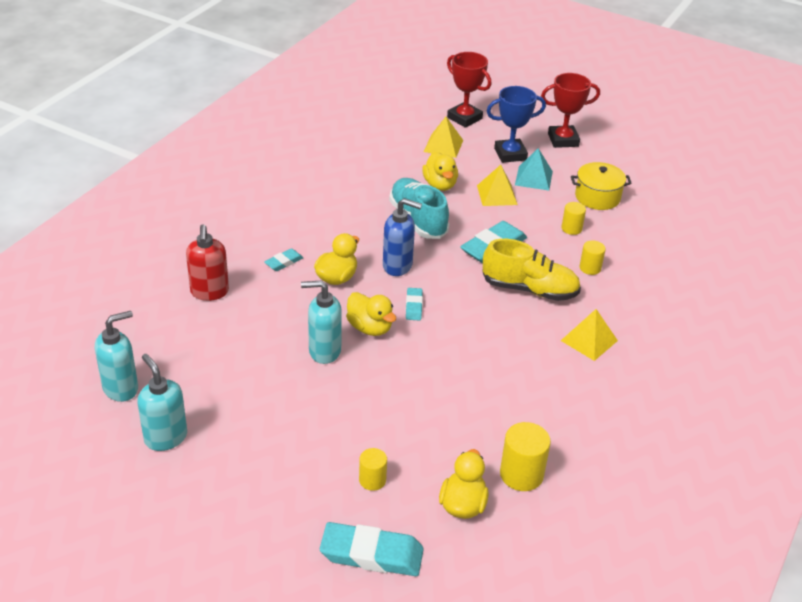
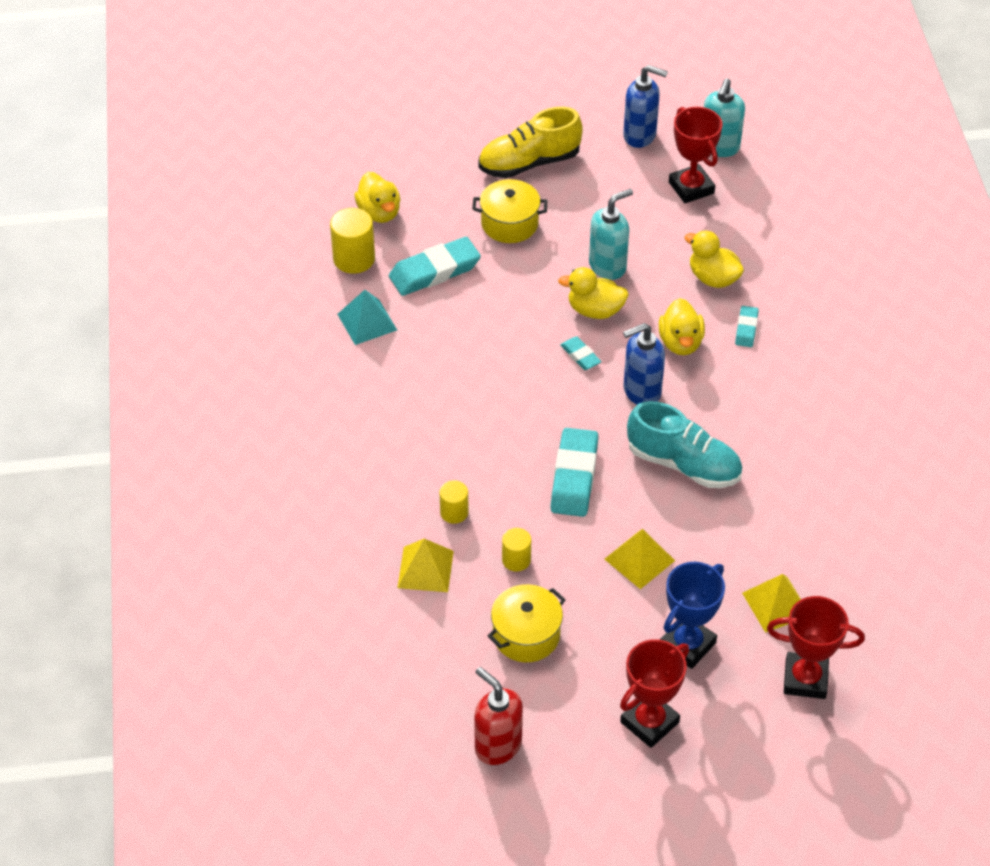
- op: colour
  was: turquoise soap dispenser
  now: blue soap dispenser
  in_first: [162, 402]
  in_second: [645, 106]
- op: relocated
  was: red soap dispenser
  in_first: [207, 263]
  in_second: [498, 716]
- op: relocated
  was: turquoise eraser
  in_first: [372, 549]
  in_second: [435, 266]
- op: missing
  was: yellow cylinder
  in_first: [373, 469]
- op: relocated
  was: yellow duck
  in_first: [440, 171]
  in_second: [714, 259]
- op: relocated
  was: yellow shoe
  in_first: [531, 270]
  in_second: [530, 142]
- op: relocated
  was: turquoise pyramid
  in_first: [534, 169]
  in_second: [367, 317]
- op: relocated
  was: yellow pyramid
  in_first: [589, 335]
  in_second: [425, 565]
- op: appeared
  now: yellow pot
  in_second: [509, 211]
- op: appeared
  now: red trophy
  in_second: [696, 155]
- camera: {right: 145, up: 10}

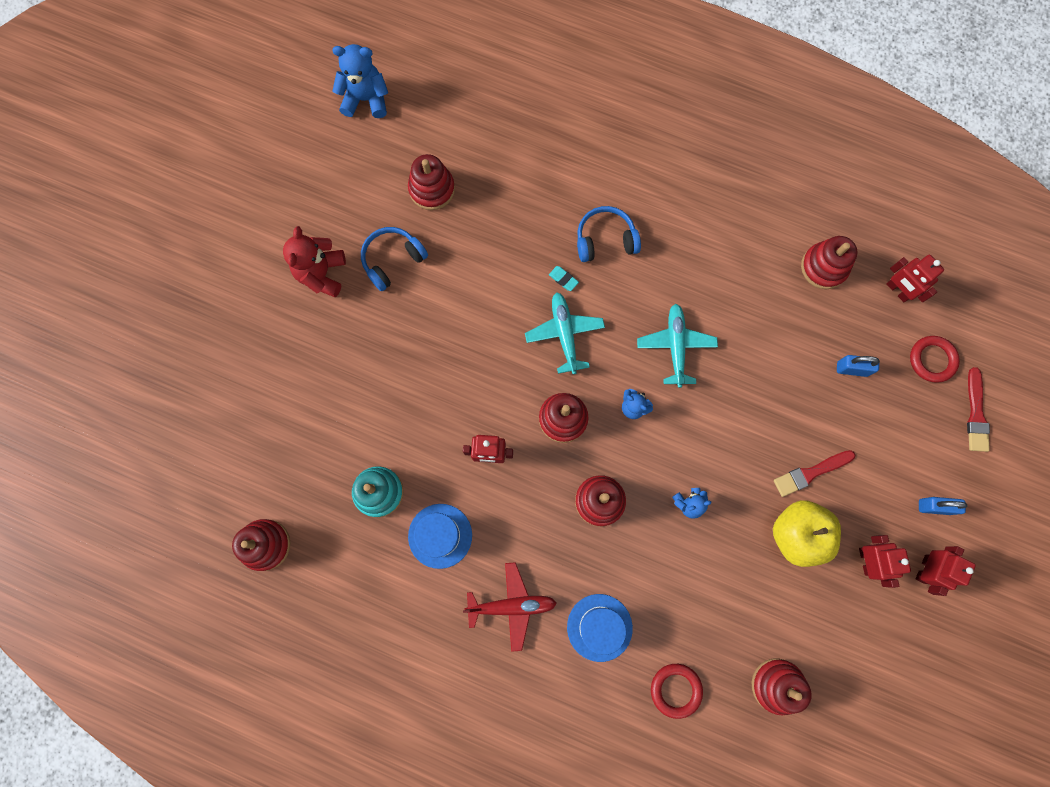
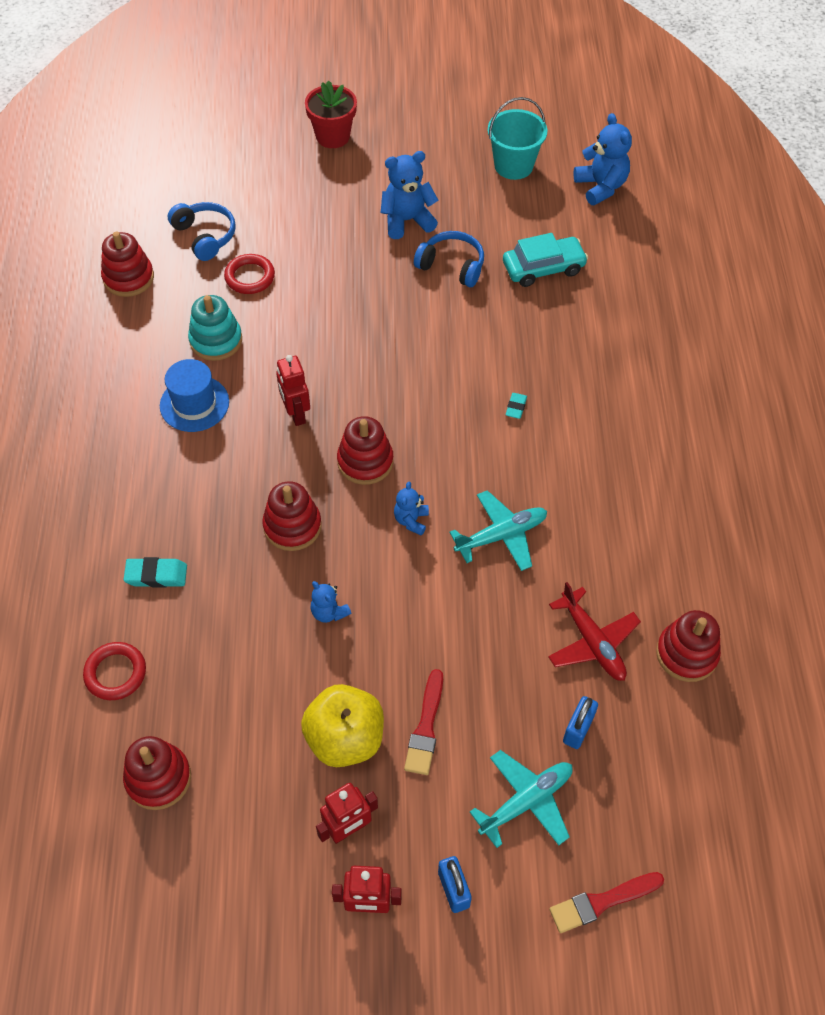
- op: colour
  was: red teddy bear
  now: blue teddy bear
  in_first: [314, 261]
  in_second: [409, 195]
- op: exchanged
  was: red stacking toy
  now: turquoise car
  in_first: [431, 182]
  in_second: [545, 260]
- op: relocated
  was: red plane
  in_first: [510, 607]
  in_second: [594, 631]
- op: relocated
  was: turquoise plane
  in_first: [565, 333]
  in_second: [521, 799]
- op: exchanged
  was: blue hat
  now: turquoise eraser
  in_first: [600, 628]
  in_second: [155, 572]
- op: relocated
  was: blue headphones
  in_first: [609, 234]
  in_second: [202, 231]
- op: spun
  was: red brush
  in_first: [814, 473]
  in_second: [423, 722]
  clockwise: -120
- op: spun
  was: blue padlock
  in_first: [858, 366]
  in_second: [580, 722]
  clockwise: 45
- op: missing
  was: red robot
  in_first: [915, 278]
- op: relocated
  was: red ring
  in_first: [935, 359]
  in_second: [249, 274]
- op: appeared
  now: red flower pot
  in_second: [331, 114]
- op: appeared
  now: turquoise bucket
  in_second: [517, 138]
- camera: {right: 65, up: -20}

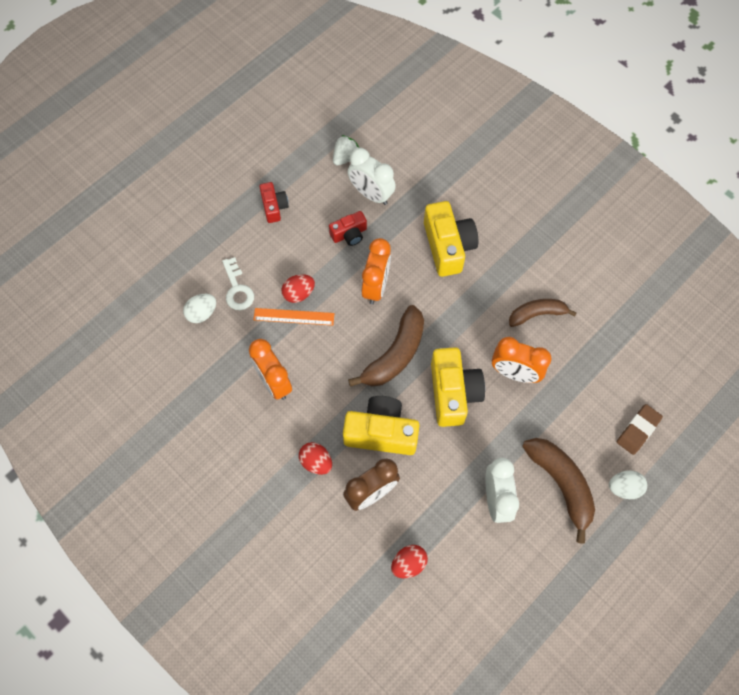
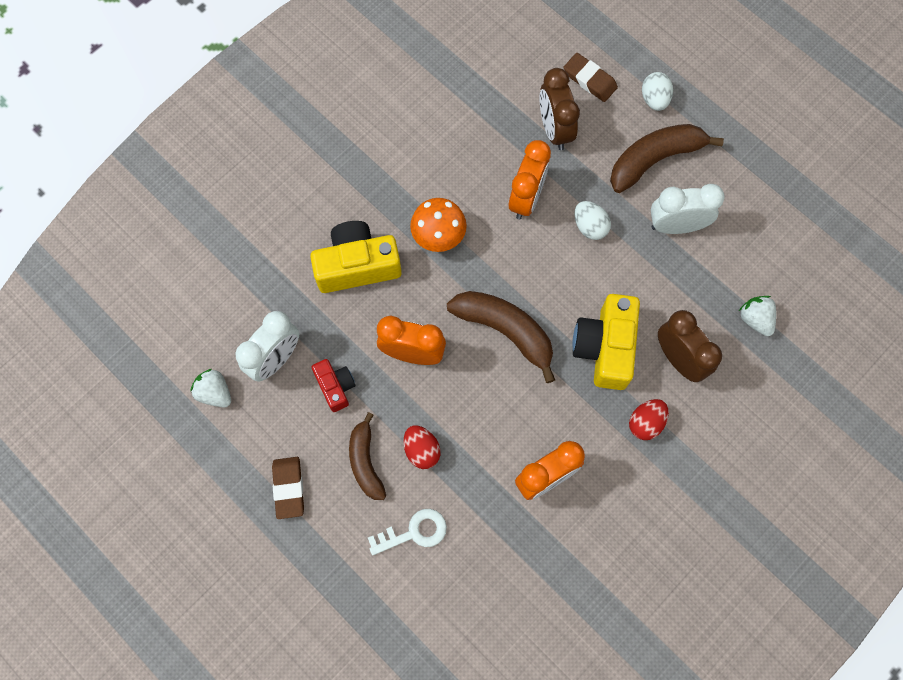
- op: relocated
  was: white egg
  in_first: [199, 308]
  in_second: [592, 220]
- op: missing
  was: orange ruler
  in_first: [293, 317]
- op: exchanged
  was: red camera
  now: brown eraser
  in_first: [274, 202]
  in_second: [288, 488]
- op: exchanged
  was: red egg
  now: white strawberry
  in_first: [409, 561]
  in_second: [757, 316]
- op: missing
  was: yellow camera
  in_first: [458, 387]
- op: relocated
  was: brown banana
  in_first: [543, 313]
  in_second: [367, 456]
- op: appeared
  now: orange mushroom
  in_second: [438, 225]
- op: appeared
  now: brown clock
  in_second: [559, 109]
- camera: {right: -90, up: 5}

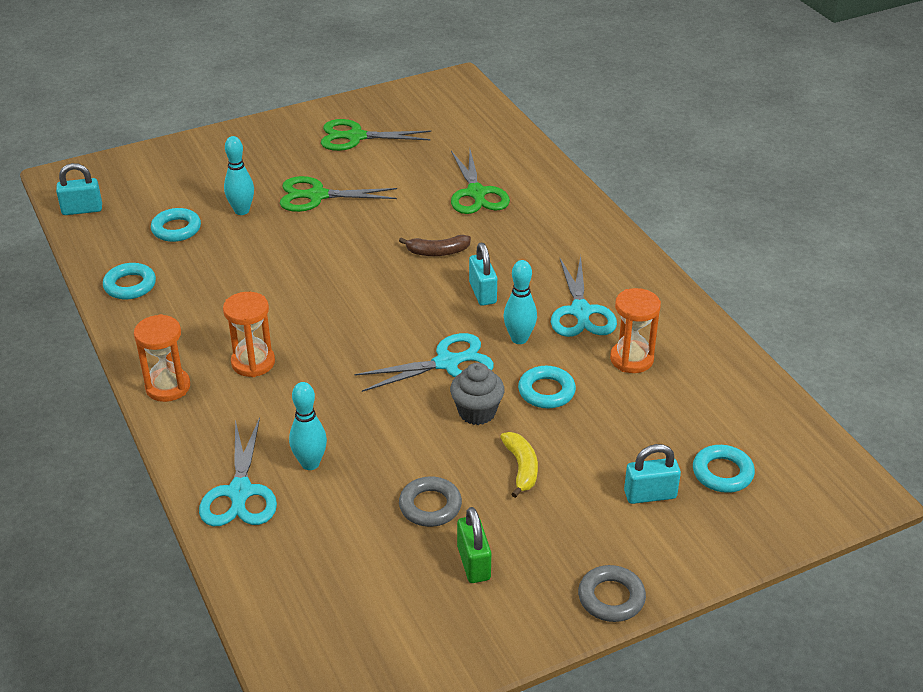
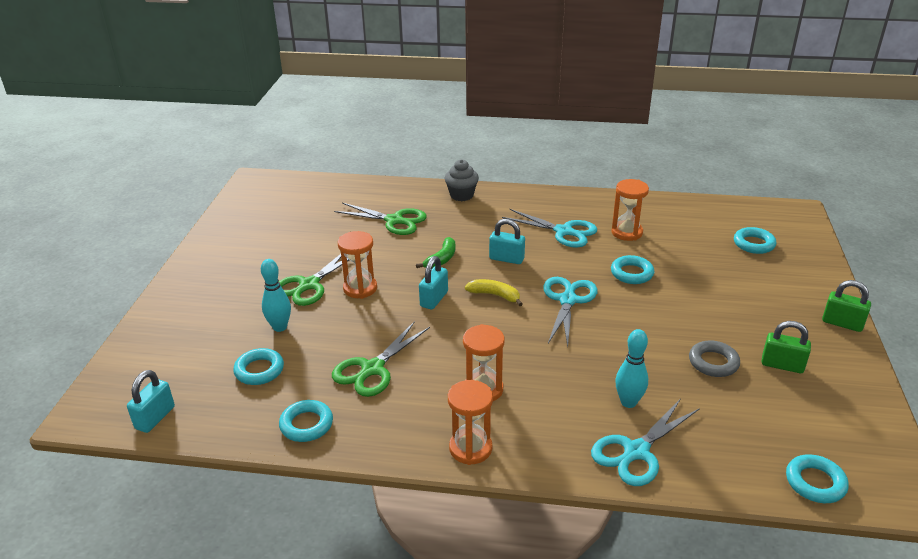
- op: spun
  was: turquoise scissors
  in_first: [238, 471]
  in_second: [645, 442]
  clockwise: 105
- op: relocated
  was: green scissors
  in_first: [376, 135]
  in_second: [381, 359]
- op: colour
  was: brown banana
  now: green banana
  in_first: [435, 245]
  in_second: [436, 252]
- op: relocated
  was: grey cupcake
  in_first: [477, 394]
  in_second: [462, 180]
- op: relocated
  was: yellow banana
  in_first: [519, 465]
  in_second: [494, 292]
- op: missing
  was: turquoise bowling pin
  in_first: [520, 302]
- op: exchanged
  was: grey ring
  now: green padlock
  in_first: [612, 593]
  in_second: [846, 306]
- op: relocated
  was: turquoise padlock
  in_first: [652, 474]
  in_second: [433, 282]
- op: appeared
  now: orange hourglass
  in_second: [357, 265]
- op: appeared
  now: turquoise ring
  in_second: [817, 478]
- camera: {right: -55, up: -5}

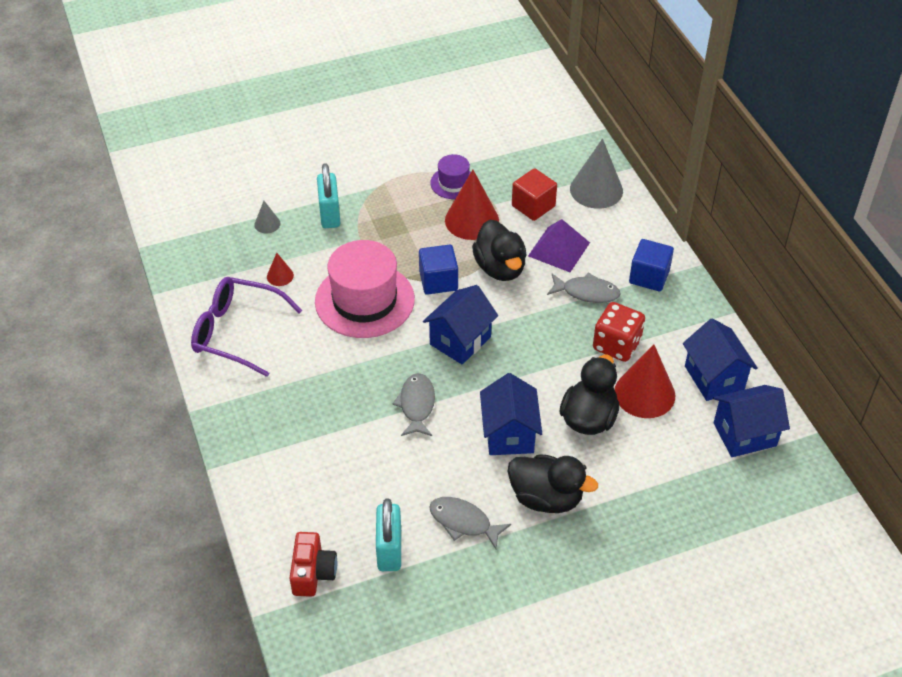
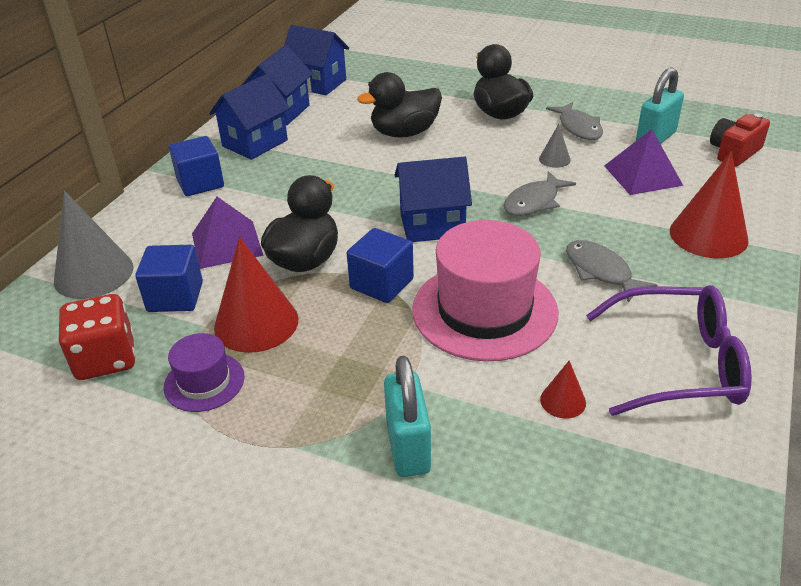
- op: spun
  was: purple glasses
  in_first: [246, 327]
  in_second: [669, 350]
  clockwise: -60
- op: relocated
  was: grey cone
  in_first: [267, 217]
  in_second: [555, 146]
- op: spun
  was: turquoise padlock
  in_first: [328, 195]
  in_second: [407, 416]
  clockwise: -45
- op: relocated
  was: blue house
  in_first: [511, 414]
  in_second: [249, 117]
- op: colour
  was: red cube
  now: blue cube
  in_first: [534, 194]
  in_second: [169, 278]
- op: relocated
  was: grey fish
  in_first: [584, 288]
  in_second: [612, 271]
- op: relocated
  was: red dice
  in_first: [619, 332]
  in_second: [96, 337]
- op: relocated
  was: red cone
  in_first: [645, 381]
  in_second: [709, 204]
- op: appeared
  now: purple pyramid
  in_second: [643, 162]
- camera: {right: -135, up: -10}

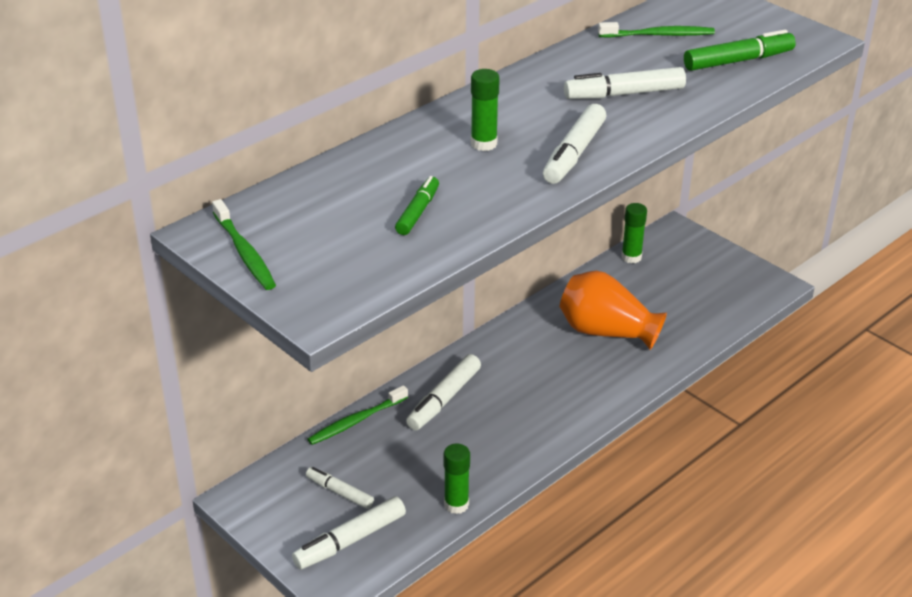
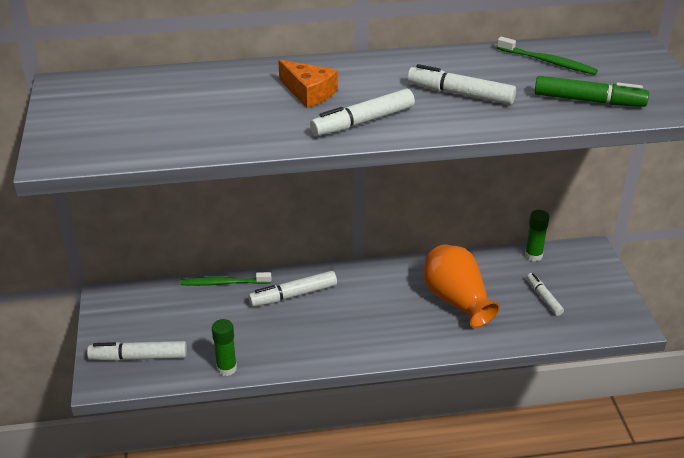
- op: missing
  was: green toothbrush
  in_first: [244, 244]
- op: relocated
  was: white marker
  in_first: [340, 488]
  in_second: [545, 294]
- op: missing
  was: green marker
  in_first: [417, 205]
- op: exchanged
  was: green glue stick
  now: orange cheese
  in_first: [485, 110]
  in_second: [308, 83]
- camera: {right: 35, up: 0}

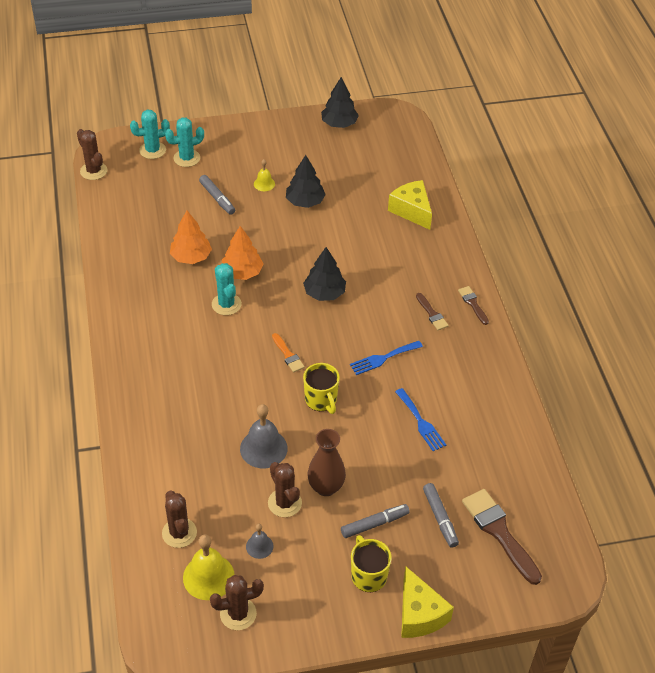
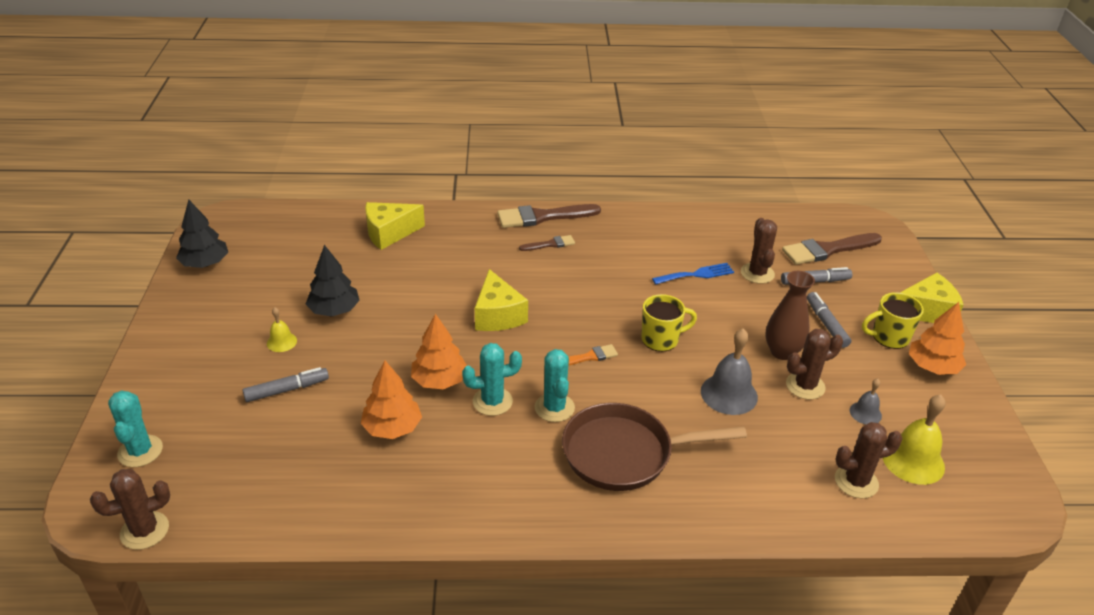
- op: relocated
  was: turquoise cactus
  in_first: [184, 142]
  in_second: [555, 385]
- op: relocated
  was: brown cactus
  in_first: [237, 602]
  in_second: [759, 251]
- op: exchanged
  was: black tree
  now: yellow cheese
  in_first: [324, 274]
  in_second: [501, 300]
- op: missing
  was: blue fork
  in_first: [386, 358]
- op: size
  was: brown brush
  in_first: [473, 305]
  in_second: [549, 216]
  ratio: 1.91
- op: appeared
  now: brown pan
  in_second: [654, 447]
- op: appeared
  now: orange tree
  in_second: [937, 338]
- camera: {right: -80, up: -10}

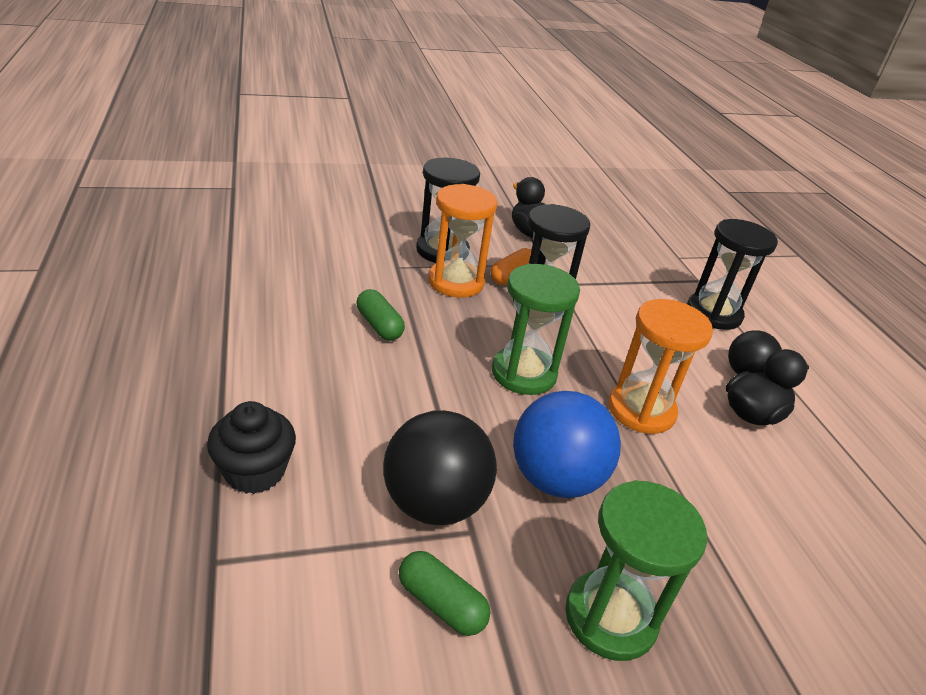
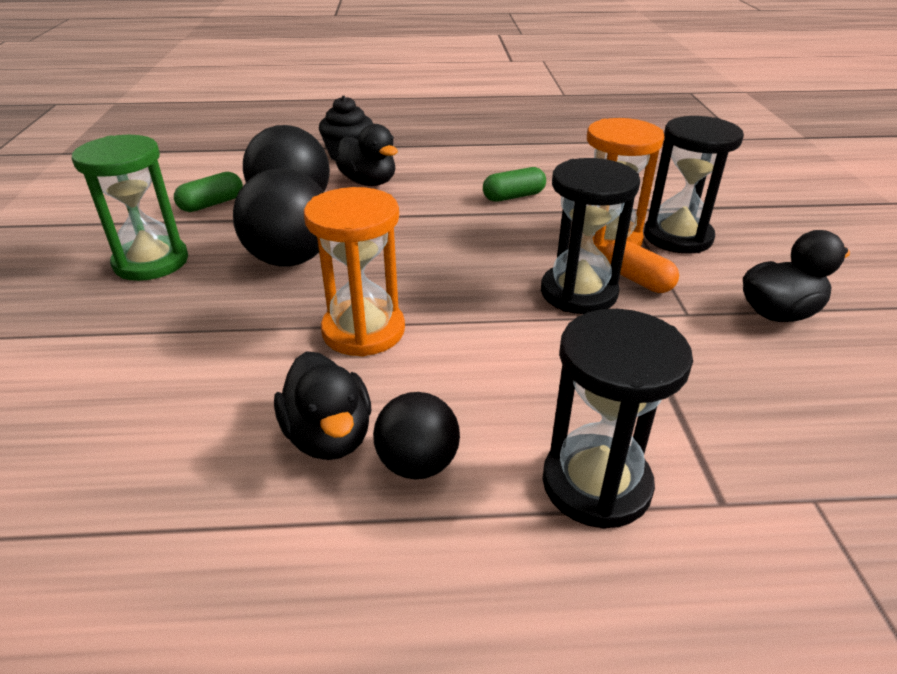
- op: missing
  was: green hourglass
  in_first: [536, 329]
- op: colour
  was: blue ball
  now: black ball
  in_first: [567, 444]
  in_second: [278, 217]
- op: appeared
  now: black duck
  in_second: [367, 155]
- camera: {right: 105, up: 0}

